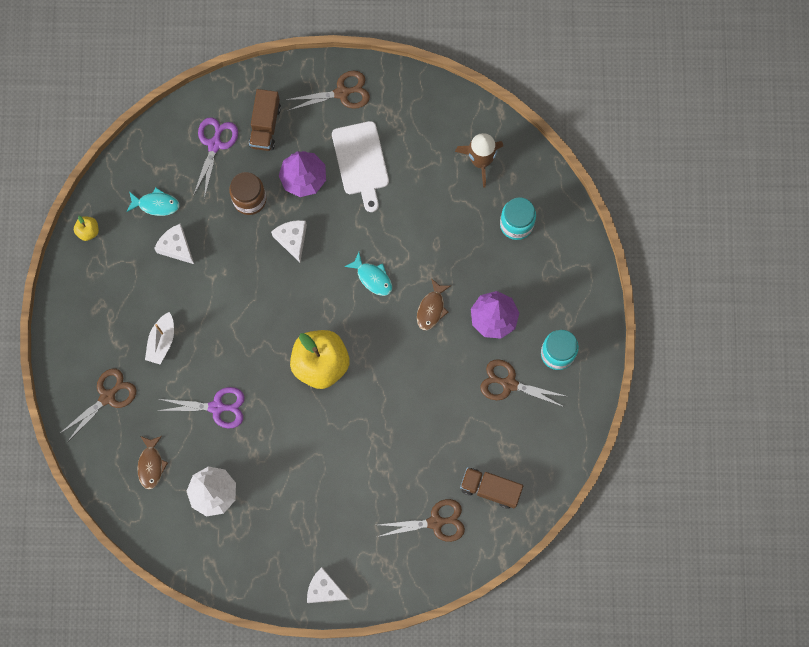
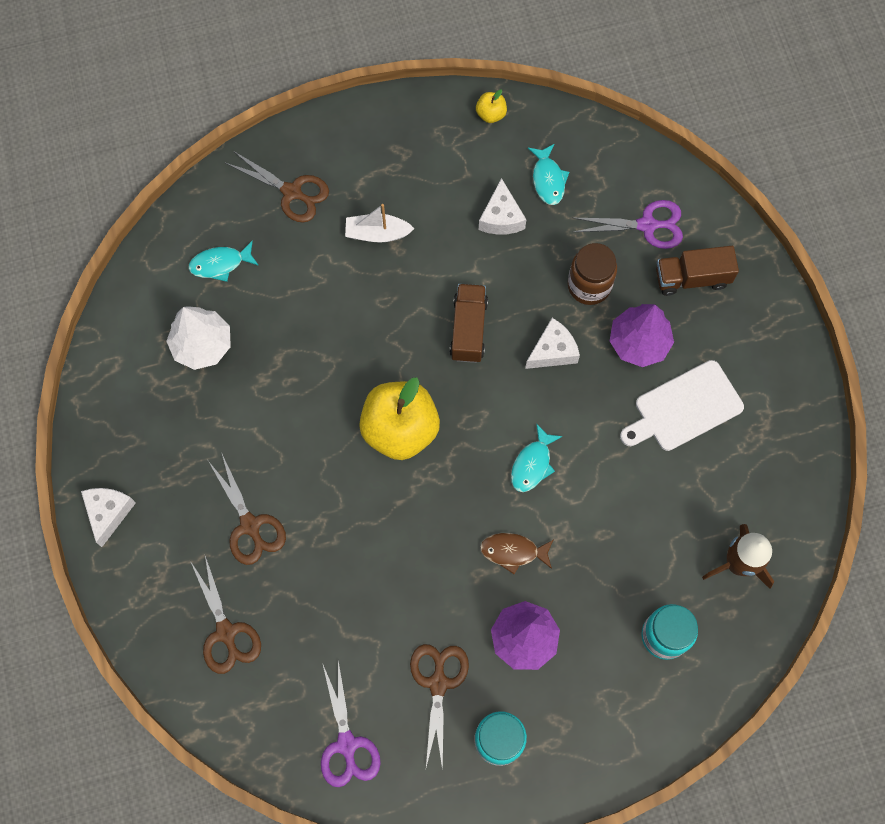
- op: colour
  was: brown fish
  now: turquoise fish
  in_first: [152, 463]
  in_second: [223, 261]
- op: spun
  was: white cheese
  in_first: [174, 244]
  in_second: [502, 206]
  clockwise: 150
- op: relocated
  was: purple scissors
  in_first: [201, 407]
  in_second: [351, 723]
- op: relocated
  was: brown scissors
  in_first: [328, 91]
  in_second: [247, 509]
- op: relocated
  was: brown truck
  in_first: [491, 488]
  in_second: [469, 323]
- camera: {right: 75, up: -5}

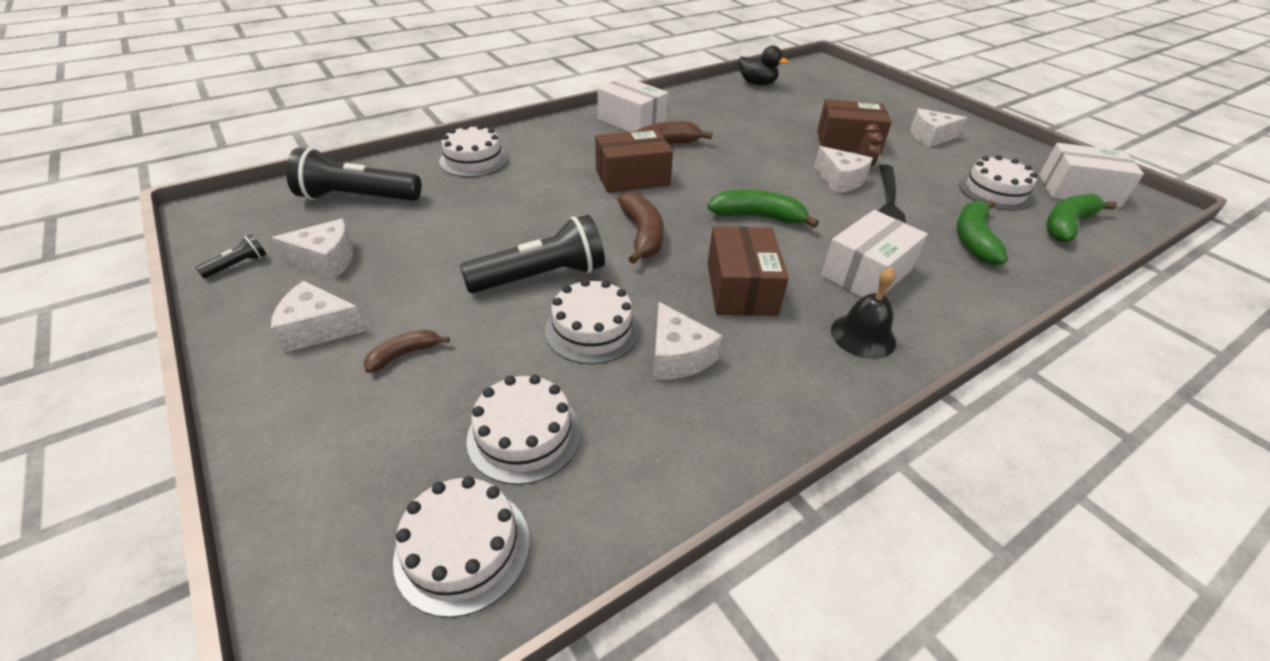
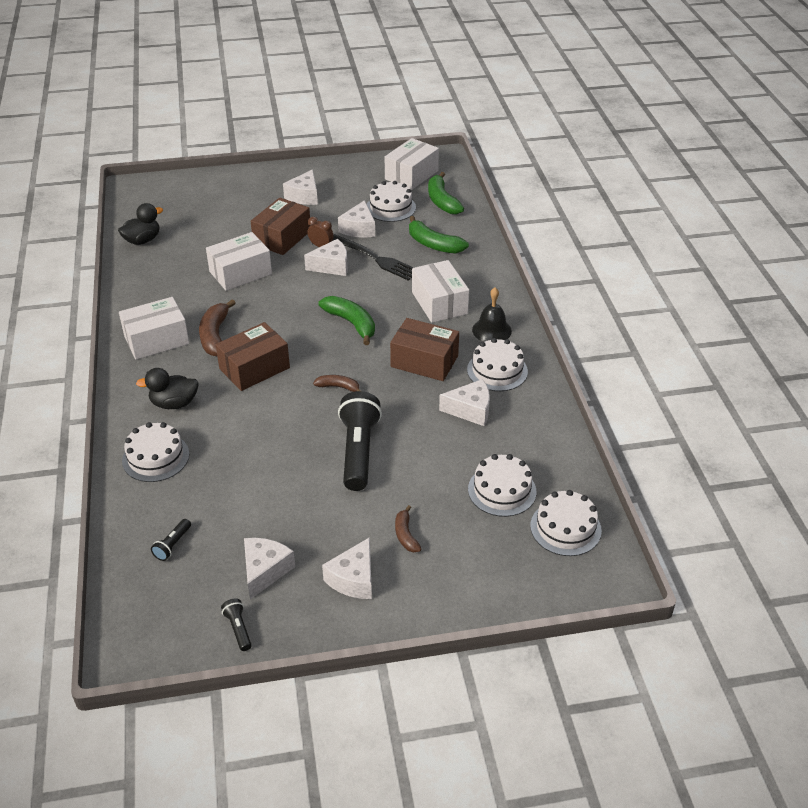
- op: size
  was: black flashlight
  in_first: [353, 174]
  in_second: [171, 540]
  ratio: 0.44
- op: relocated
  was: white cake
  in_first: [592, 321]
  in_second: [497, 364]
- op: spun
  was: brown box
  in_first: [634, 161]
  in_second: [253, 356]
  clockwise: 45
- op: size
  was: brown banana
  in_first: [640, 228]
  in_second: [337, 383]
  ratio: 0.58
- op: spun
  was: green banana
  in_first: [763, 209]
  in_second: [347, 320]
  clockwise: 105
- op: appeared
  now: black duck
  in_second: [167, 388]
- op: appeared
  now: white box
  in_second: [239, 261]
- op: appeared
  now: white cheese
  in_second: [356, 218]
- camera: {right: -65, up: 0}

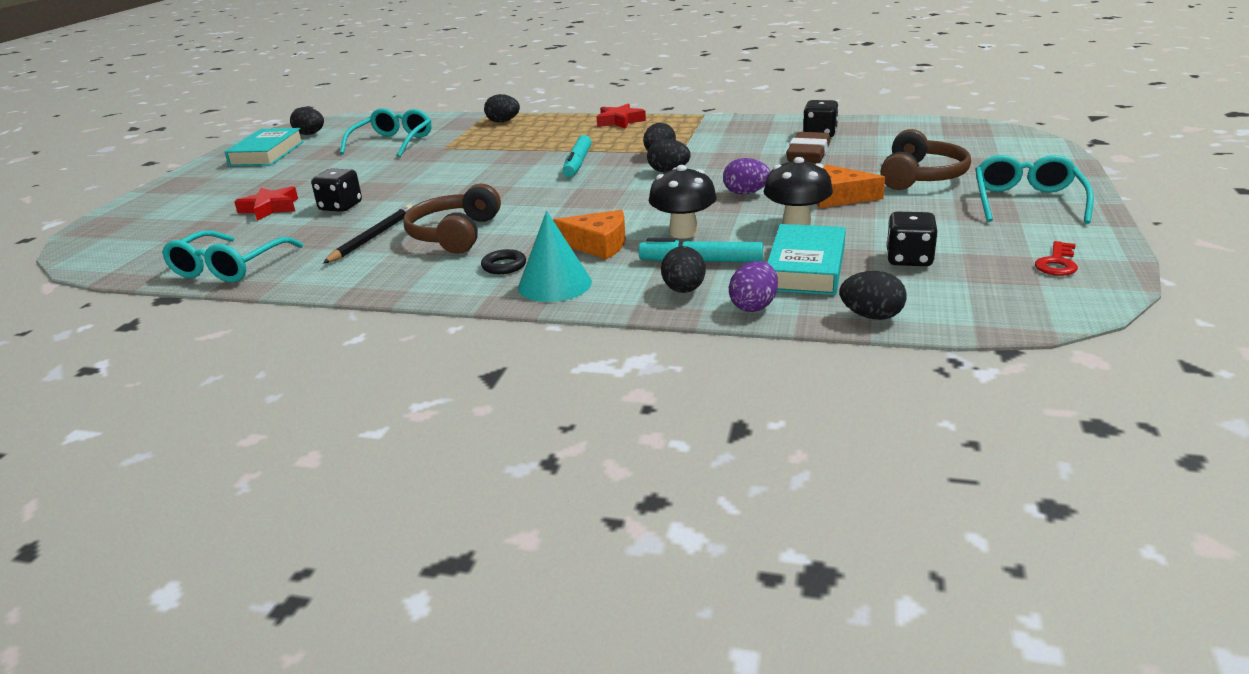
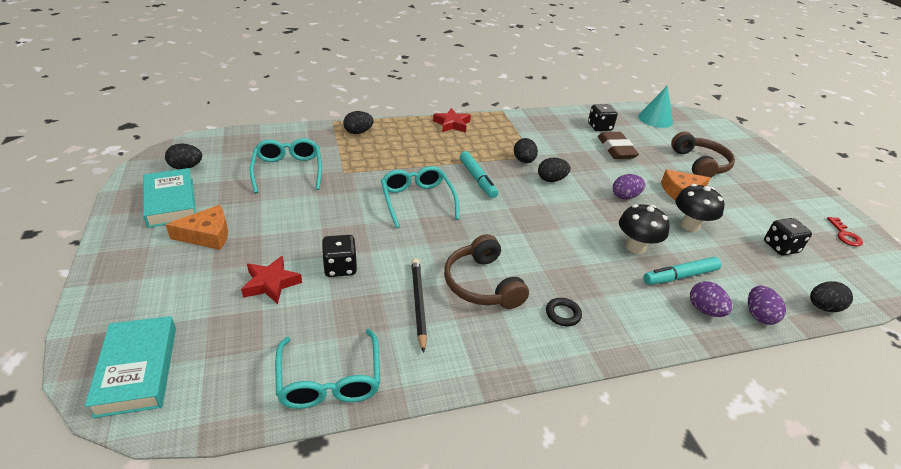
- op: relocated
  was: turquoise cone
  in_first: [555, 256]
  in_second: [655, 106]
- op: relocated
  was: orange cheese
  in_first: [589, 235]
  in_second: [196, 227]
- op: colour
  was: black egg
  now: purple egg
  in_first: [683, 269]
  in_second: [711, 299]
- op: relocated
  was: turquoise book
  in_first: [806, 259]
  in_second: [130, 367]
- op: relocated
  was: turquoise glasses
  in_first: [1034, 189]
  in_second: [420, 197]
- camera: {right: -35, up: 10}

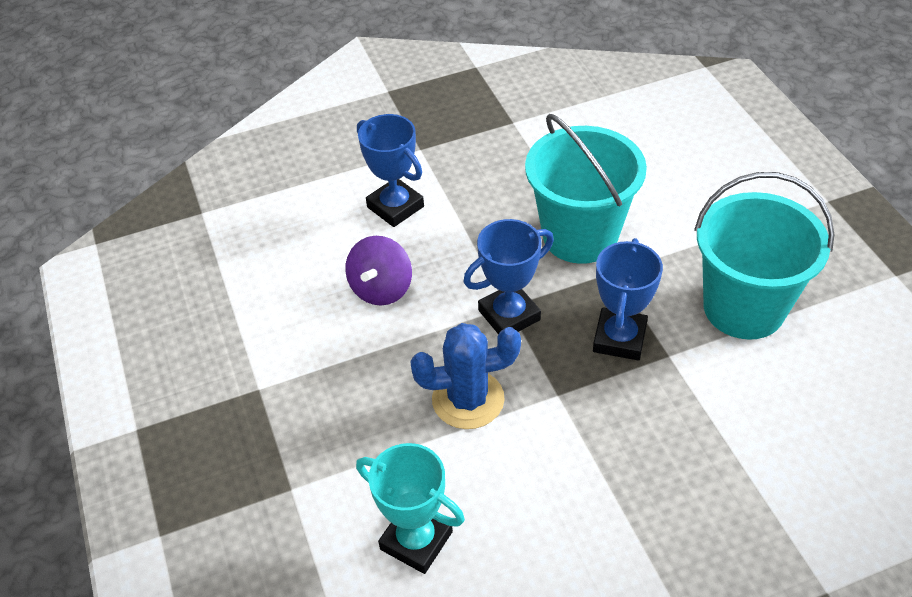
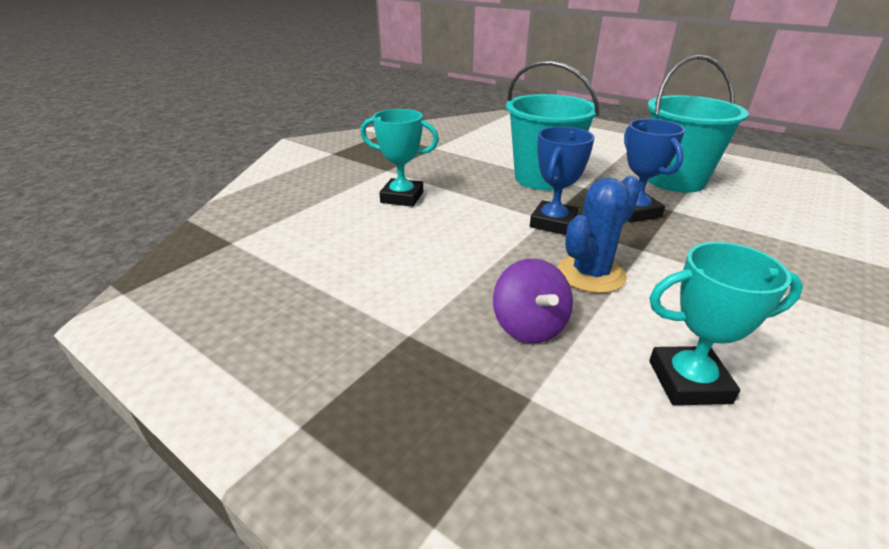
- op: relocated
  was: purple spinning top
  in_first: [378, 270]
  in_second: [533, 301]
- op: colour
  was: blue trophy
  now: turquoise trophy
  in_first: [390, 170]
  in_second: [399, 158]
- camera: {right: -35, up: -15}

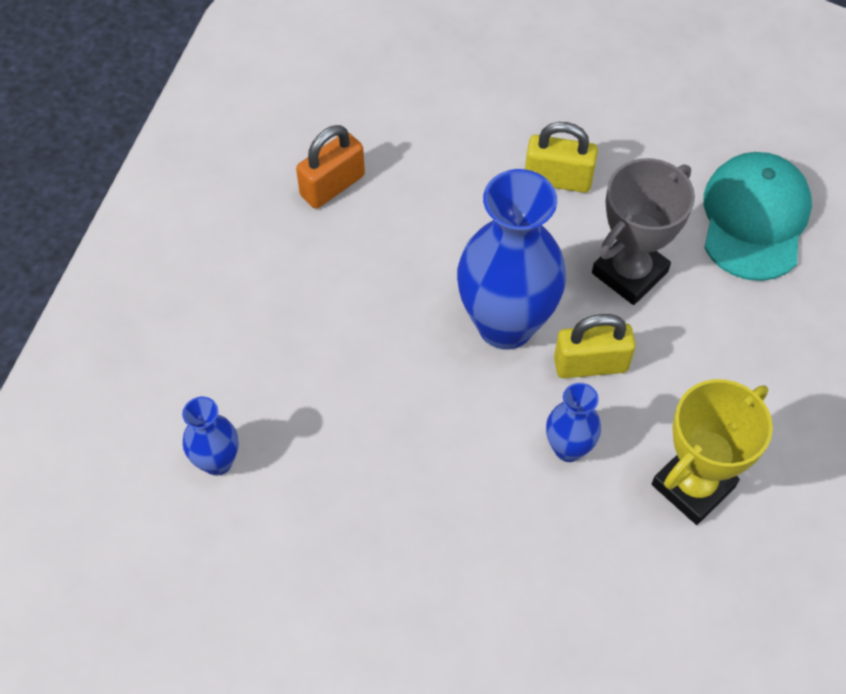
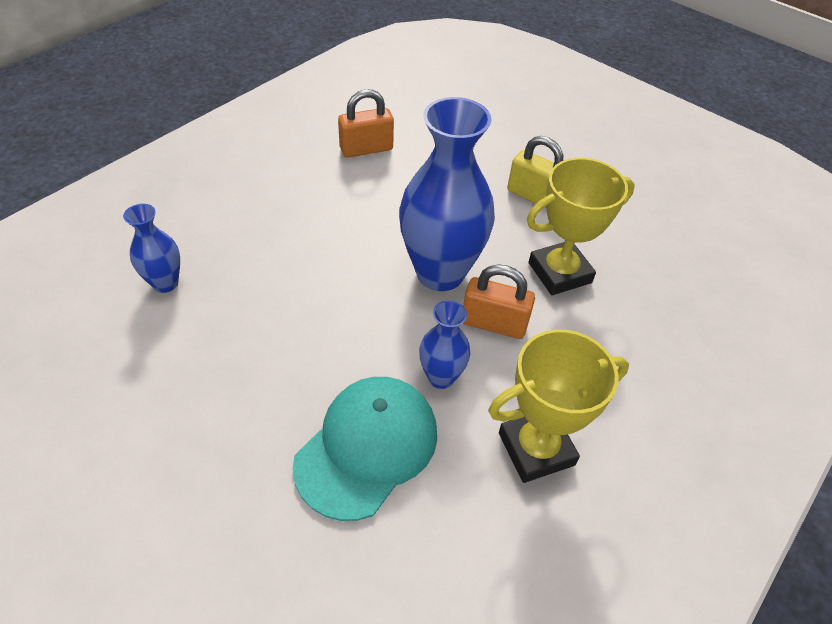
- op: colour
  was: yellow padlock
  now: orange padlock
  in_first: [595, 346]
  in_second: [499, 301]
- op: colour
  was: grey trophy
  now: yellow trophy
  in_first: [643, 231]
  in_second: [581, 226]
- op: relocated
  was: turquoise cap
  in_first: [757, 216]
  in_second: [365, 449]
- camera: {right: 20, up: -10}

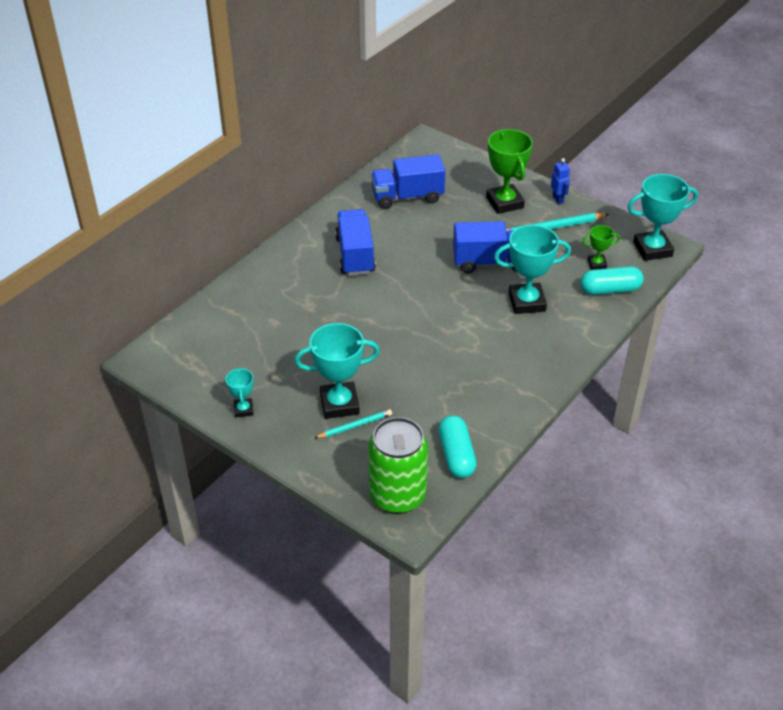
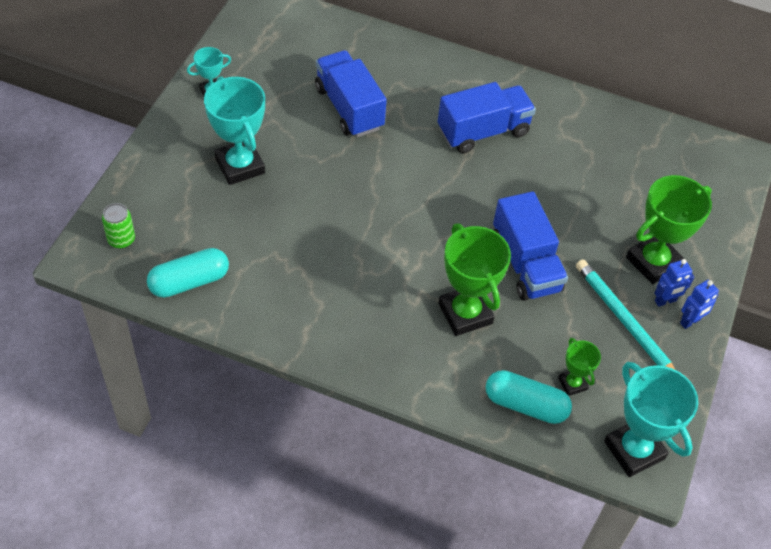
- op: missing
  was: turquoise pencil
  in_first: [353, 423]
- op: size
  was: green can
  in_first: [398, 465]
  in_second: [118, 226]
  ratio: 0.45
- op: relocated
  was: blue truck
  in_first: [408, 181]
  in_second: [351, 93]
- op: colour
  was: turquoise trophy
  now: green trophy
  in_first: [532, 269]
  in_second: [474, 279]
- op: spun
  was: turquoise capsule
  in_first: [612, 280]
  in_second: [528, 397]
  clockwise: -45
- op: appeared
  now: blue robot
  in_second: [674, 283]
- camera: {right: 70, up: 10}

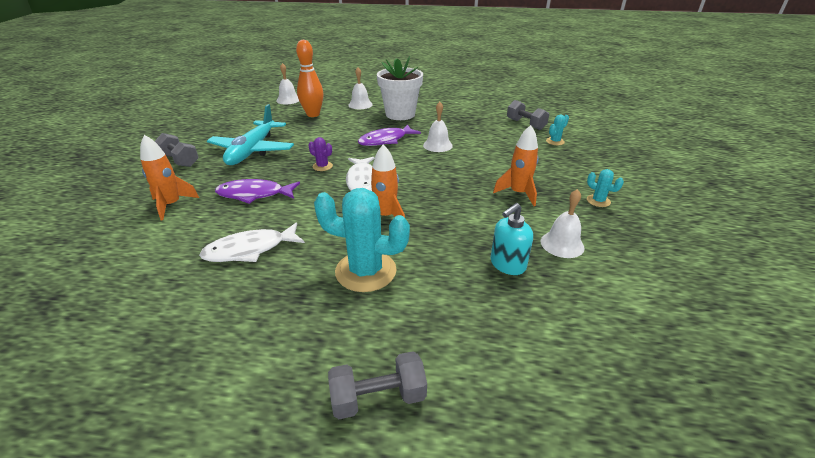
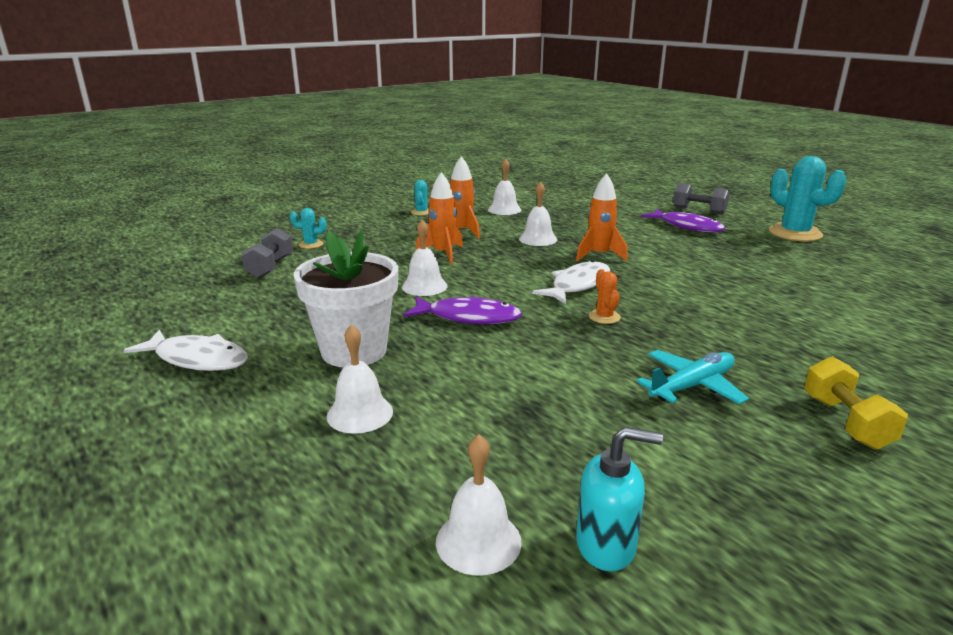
- op: relocated
  was: orange rocket
  in_first: [169, 177]
  in_second: [439, 218]
- op: colour
  was: grey dumbbell
  now: yellow dumbbell
  in_first: [177, 150]
  in_second: [856, 402]
- op: relocated
  was: white fish
  in_first: [252, 242]
  in_second: [186, 350]
- op: size
  was: turquoise plane
  in_first: [250, 134]
  in_second: [692, 377]
  ratio: 0.63
- op: relocated
  was: purple fish
  in_first: [257, 191]
  in_second: [683, 220]
- op: missing
  was: orange bowling pin
  in_first: [310, 78]
- op: colour
  was: purple cactus
  now: orange cactus
  in_first: [320, 154]
  in_second: [605, 296]
- op: relocated
  was: turquoise cactus
  in_first: [362, 240]
  in_second: [808, 199]
- op: relocated
  was: turquoise soap dispenser
  in_first: [512, 239]
  in_second: [619, 499]
- op: appeared
  now: white bell
  in_second: [538, 214]
- camera: {right: -135, up: -10}

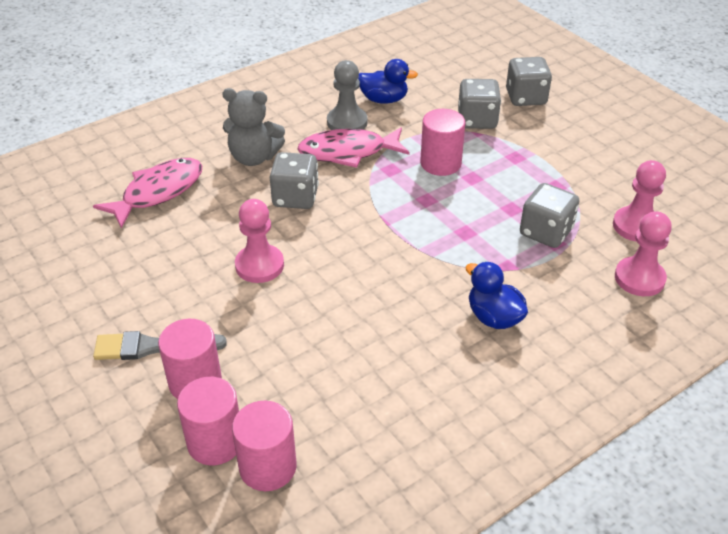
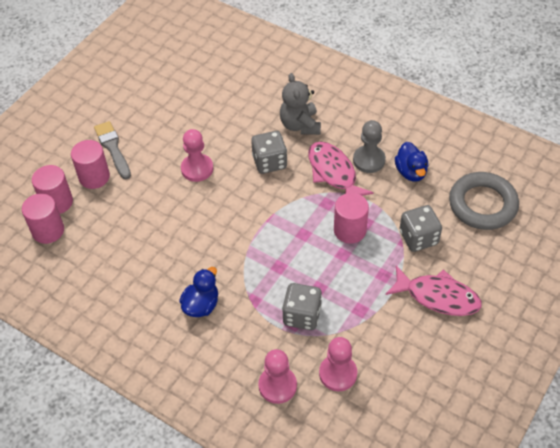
- op: relocated
  was: pink fish
  in_first: [147, 193]
  in_second: [433, 291]
- op: missing
  was: grey dice
  in_first: [529, 81]
- op: appeared
  now: grey ring
  in_second: [484, 201]
- camera: {right: 70, up: 10}

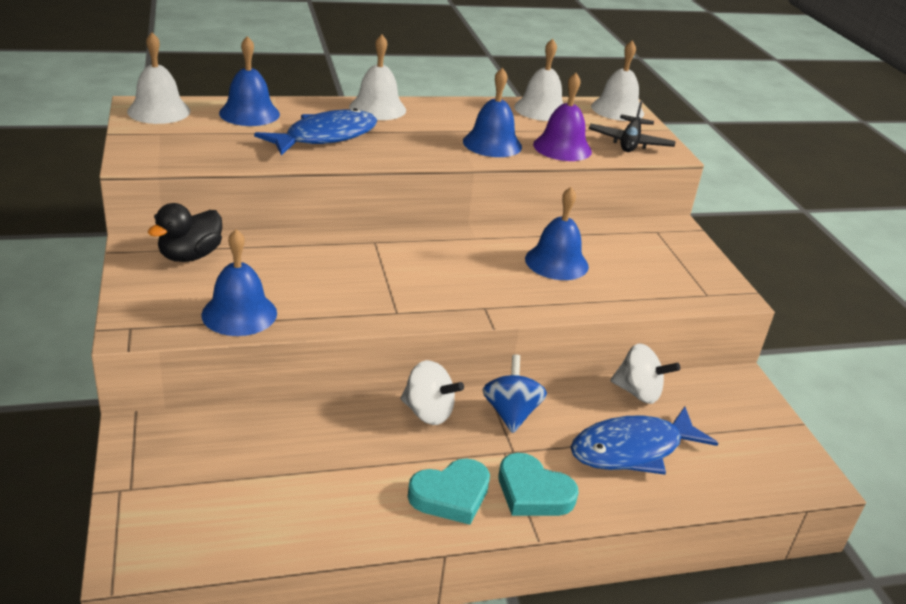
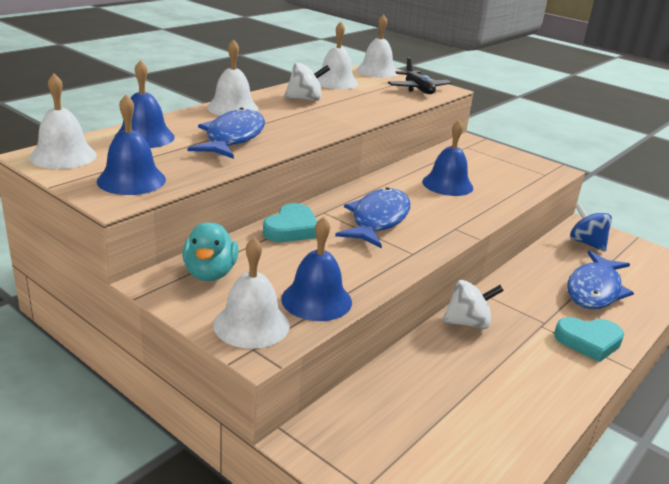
- op: colour
  was: black duck
  now: turquoise duck
  in_first: [185, 232]
  in_second: [210, 252]
- op: relocated
  was: turquoise heart
  in_first: [449, 491]
  in_second: [290, 222]
- op: relocated
  was: blue bell
  in_first: [492, 112]
  in_second: [131, 145]
- op: relocated
  was: blue spinning top
  in_first: [515, 394]
  in_second: [591, 227]
- op: missing
  was: purple bell
  in_first: [562, 117]
- op: relocated
  was: white spinning top
  in_first: [645, 373]
  in_second: [307, 82]
- op: appeared
  now: white bell
  in_second: [251, 293]
- op: appeared
  now: blue fish
  in_second: [372, 218]
- camera: {right: -35, up: -5}

